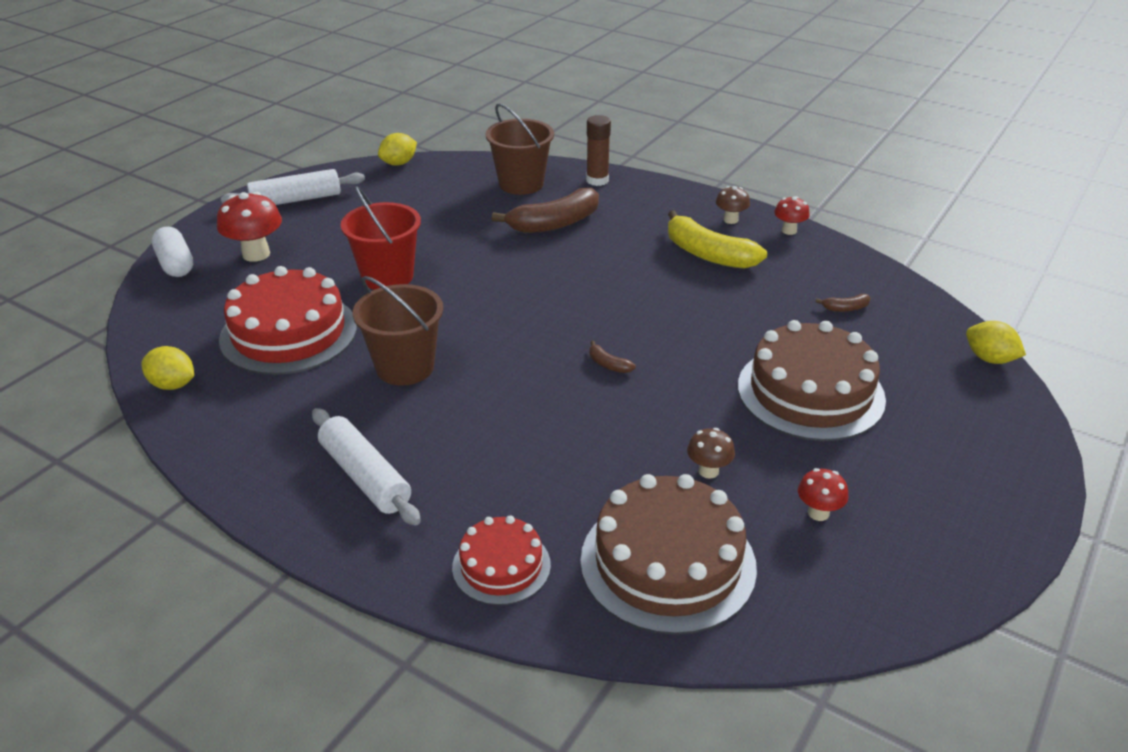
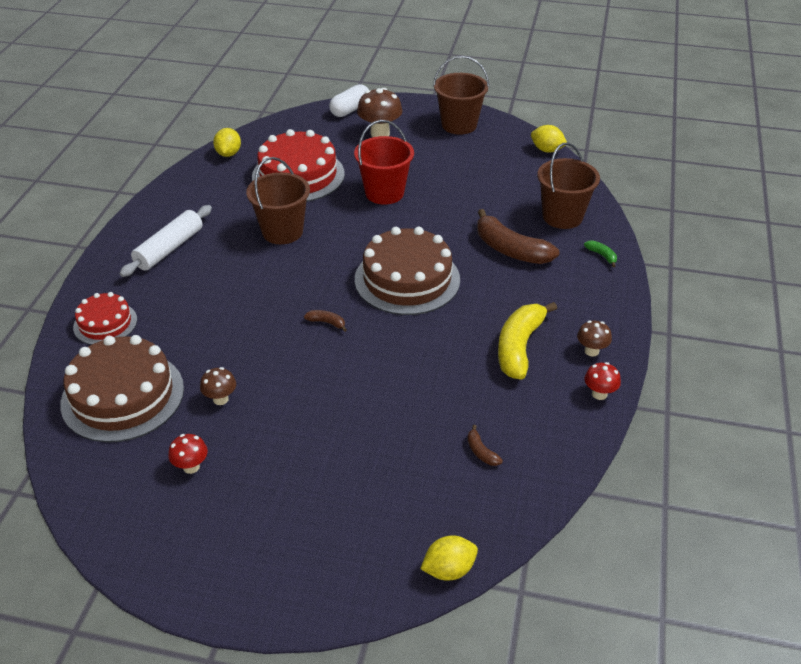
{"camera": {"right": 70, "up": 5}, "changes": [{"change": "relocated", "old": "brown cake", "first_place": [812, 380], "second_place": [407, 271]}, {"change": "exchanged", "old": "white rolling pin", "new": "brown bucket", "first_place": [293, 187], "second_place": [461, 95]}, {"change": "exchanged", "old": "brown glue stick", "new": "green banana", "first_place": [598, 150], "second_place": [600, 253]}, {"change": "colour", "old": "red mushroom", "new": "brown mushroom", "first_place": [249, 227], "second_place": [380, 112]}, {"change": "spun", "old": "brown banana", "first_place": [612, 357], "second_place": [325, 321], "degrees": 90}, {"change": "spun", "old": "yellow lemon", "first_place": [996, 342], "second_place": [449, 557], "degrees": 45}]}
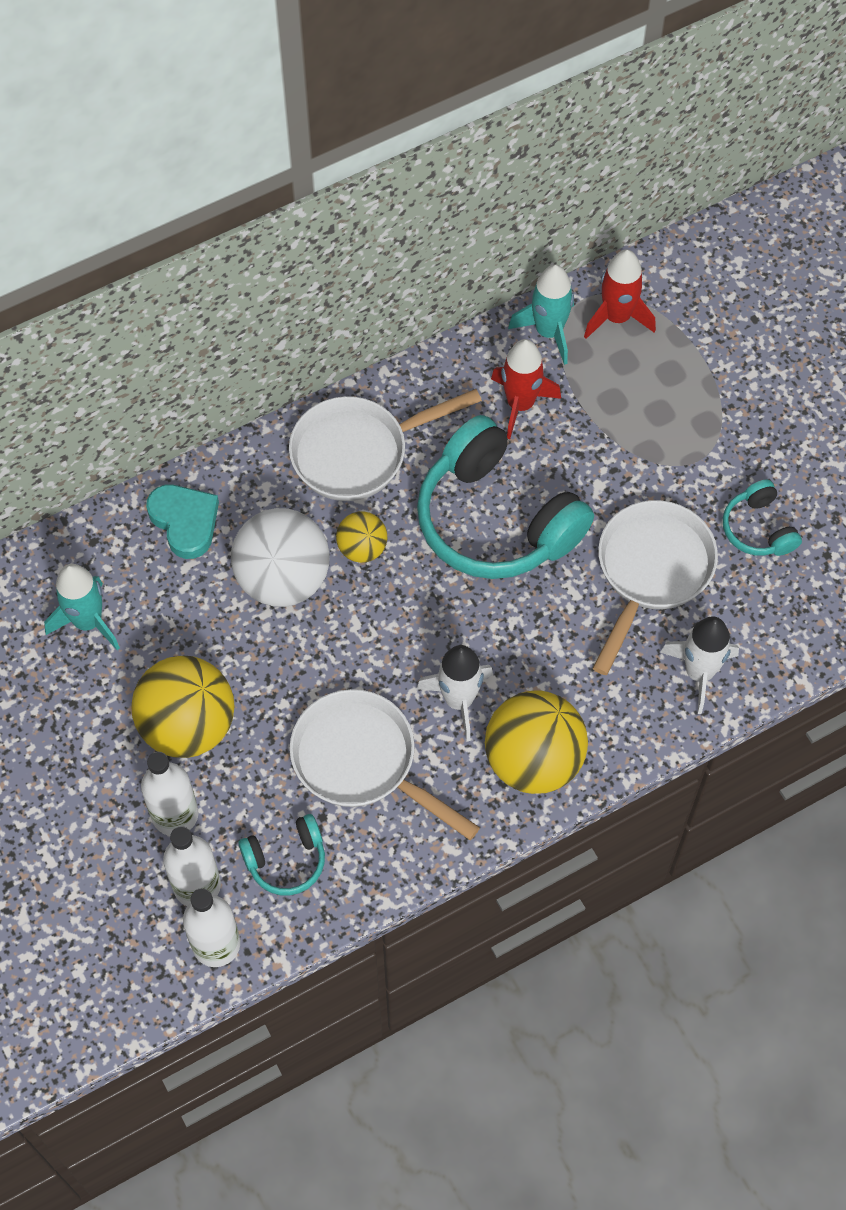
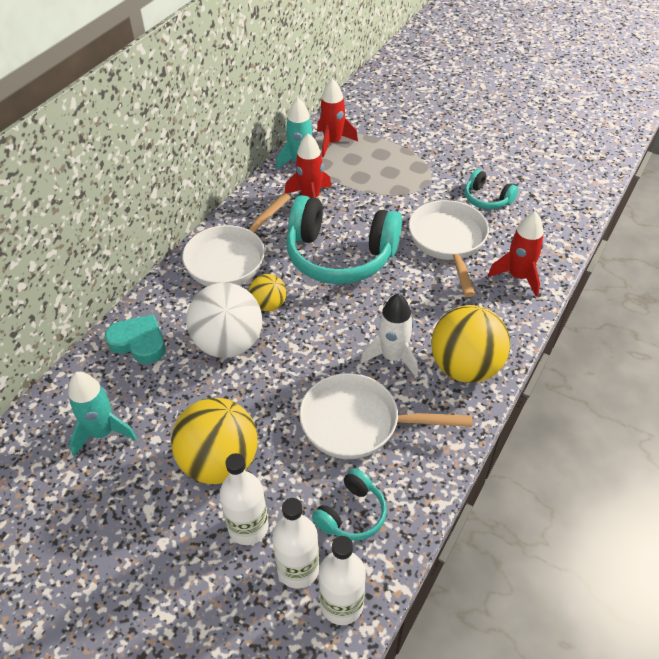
{"camera": {"right": -30, "up": -15}, "changes": [{"change": "colour", "old": "white rocket", "new": "red rocket", "first_place": [699, 665], "second_place": [516, 254]}]}
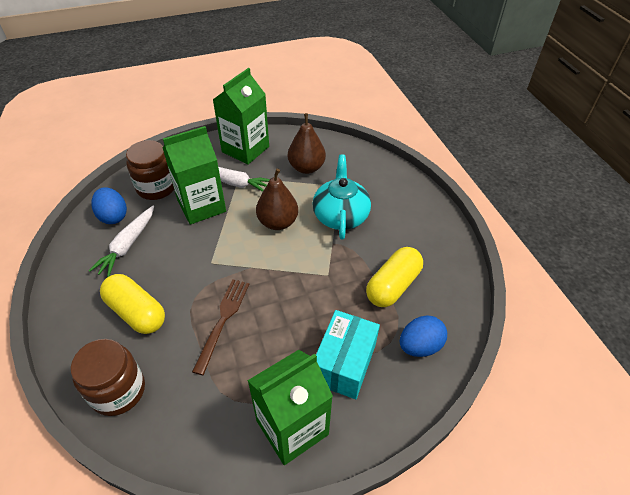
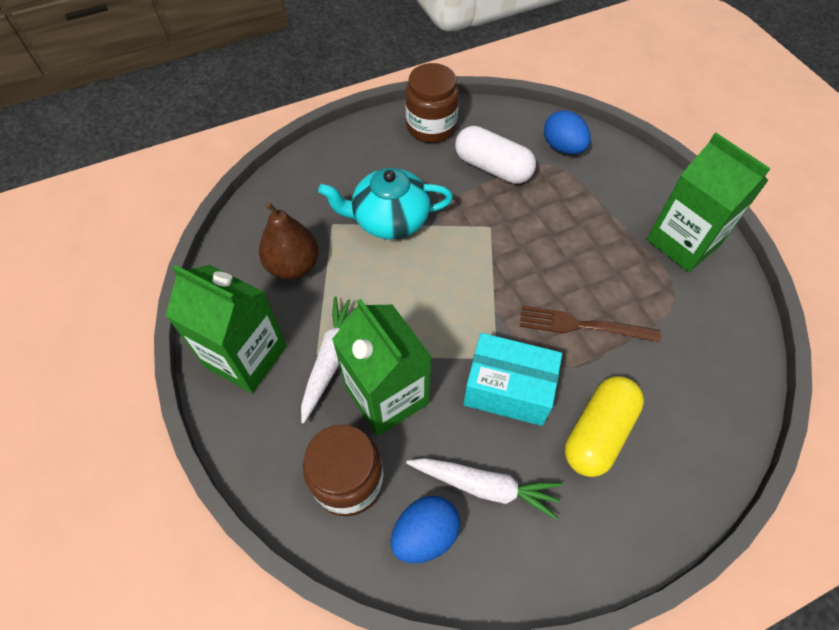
{"camera": {"right": -95, "up": 10}, "changes": [{"change": "missing", "old": "brown pear", "first_place": [277, 199]}, {"change": "relocated", "old": "brown jar", "first_place": [108, 377], "second_place": [432, 103]}, {"change": "relocated", "old": "turquoise box", "first_place": [348, 354], "second_place": [512, 379]}, {"change": "colour", "old": "yellow capsule", "new": "white capsule", "first_place": [394, 277], "second_place": [495, 155]}]}
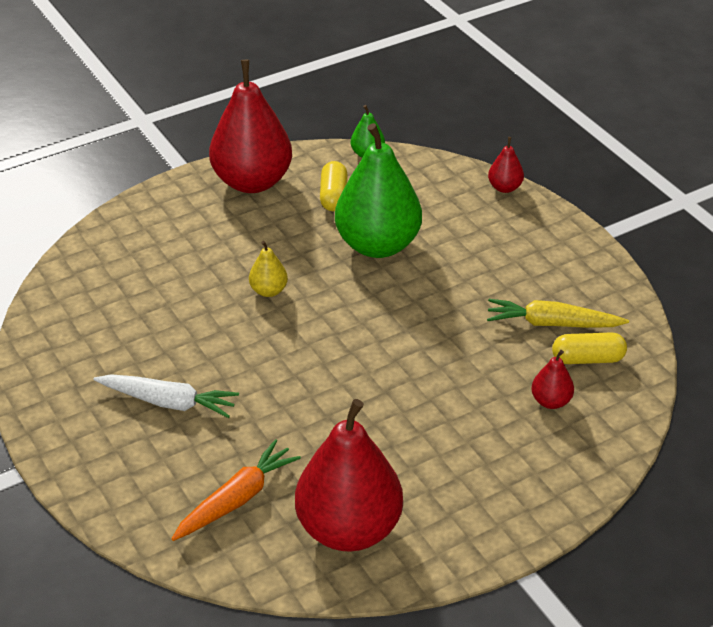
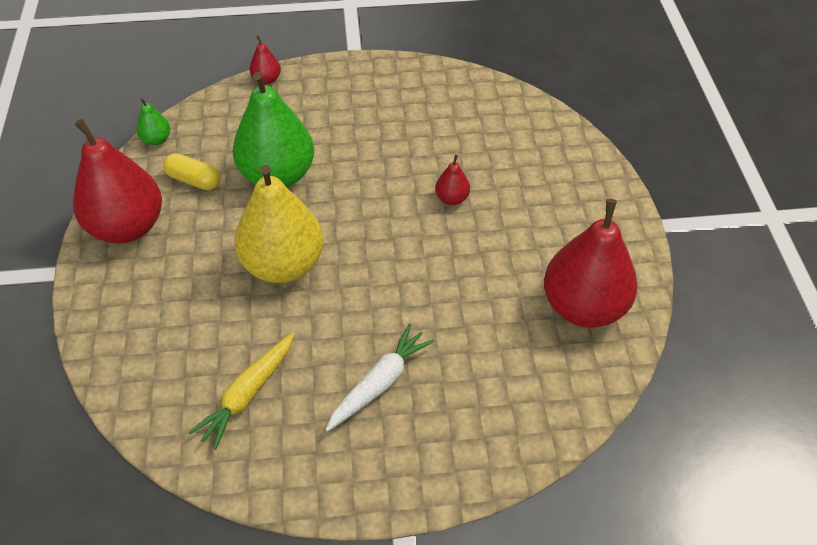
{"camera": {"right": -65, "up": 10}, "changes": [{"change": "missing", "old": "orange carrot", "first_place": [236, 490]}, {"change": "missing", "old": "yellow capsule", "first_place": [589, 348]}, {"change": "relocated", "old": "yellow carrot", "first_place": [558, 313], "second_place": [241, 391]}, {"change": "relocated", "old": "red pear", "first_place": [552, 379], "second_place": [452, 179]}, {"change": "size", "old": "yellow pear", "first_place": [268, 269], "second_place": [279, 224], "factor": 2.31}]}
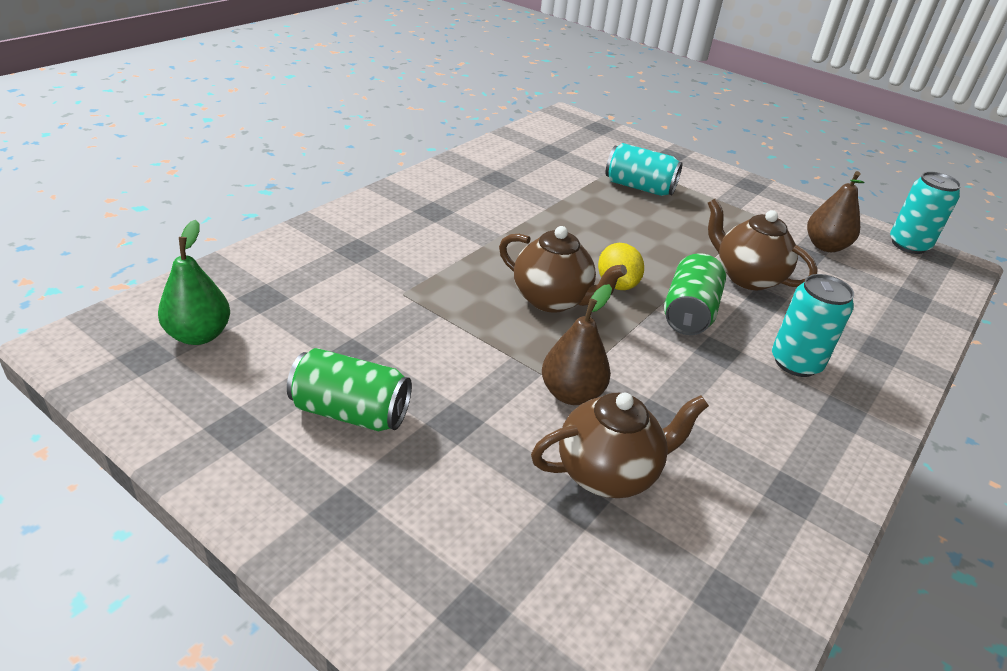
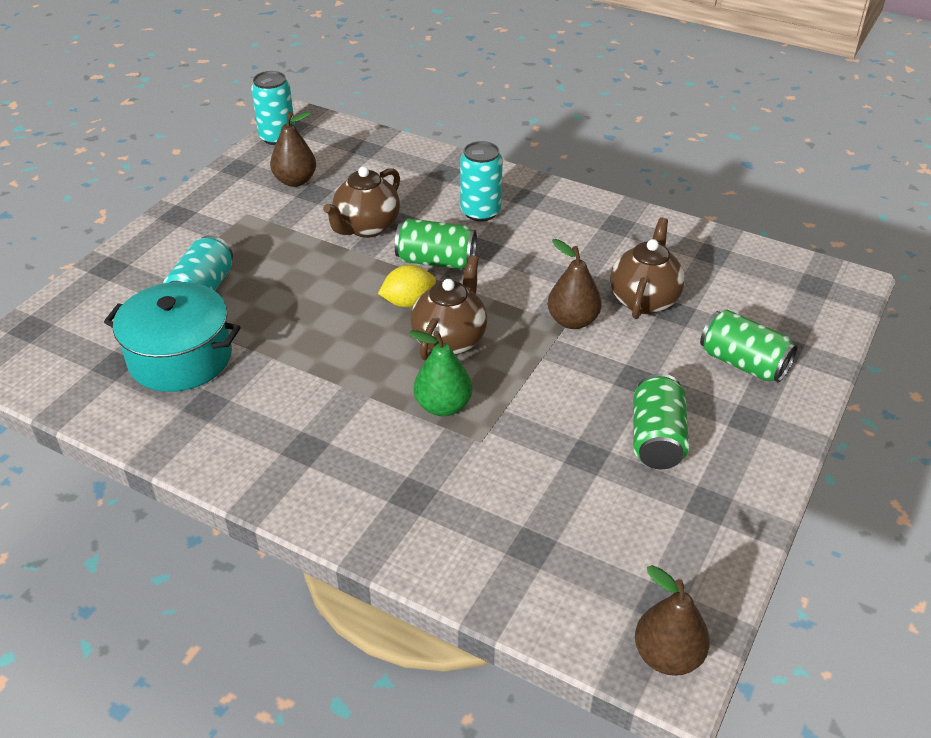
{"camera": {"right": -95, "up": 5}, "changes": [{"change": "appeared", "new": "turquoise pot", "second_place": [172, 337]}, {"change": "appeared", "new": "brown pear", "second_place": [672, 620]}, {"change": "appeared", "new": "green can", "second_place": [749, 345]}, {"change": "relocated", "old": "green pear", "first_place": [194, 282], "second_place": [440, 373]}, {"change": "spun", "old": "brown teapot", "first_place": [620, 445], "second_place": [647, 268], "degrees": 45}]}
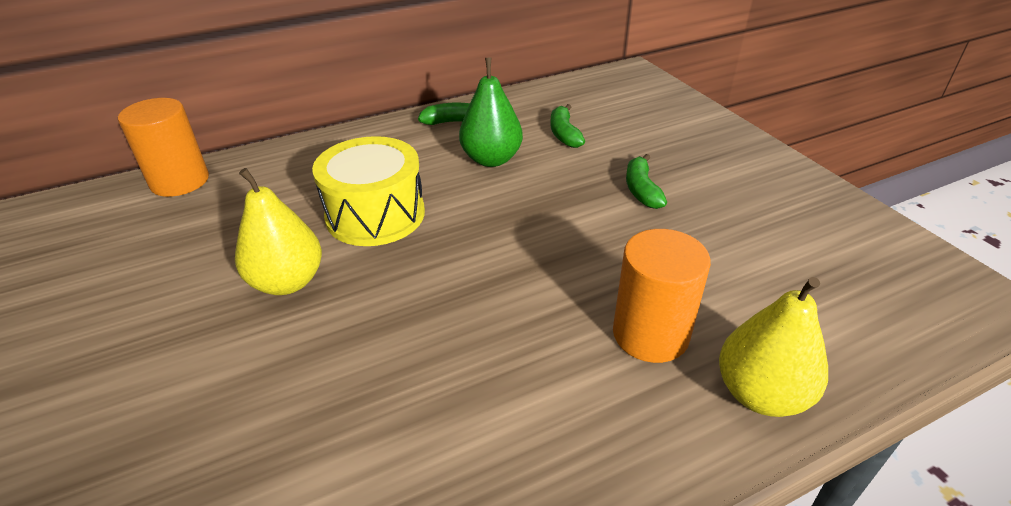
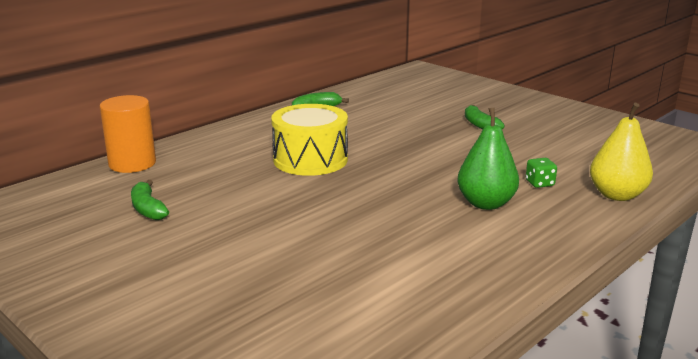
{"camera": {"right": -20, "up": -15}, "changes": [{"change": "missing", "old": "yellow pear", "first_place": [278, 231]}, {"change": "relocated", "old": "green pear", "first_place": [491, 112], "second_place": [488, 158]}, {"change": "relocated", "old": "green banana", "first_place": [567, 126], "second_place": [150, 200]}, {"change": "exchanged", "old": "orange cylinder", "new": "green dice", "first_place": [662, 296], "second_place": [541, 173]}]}
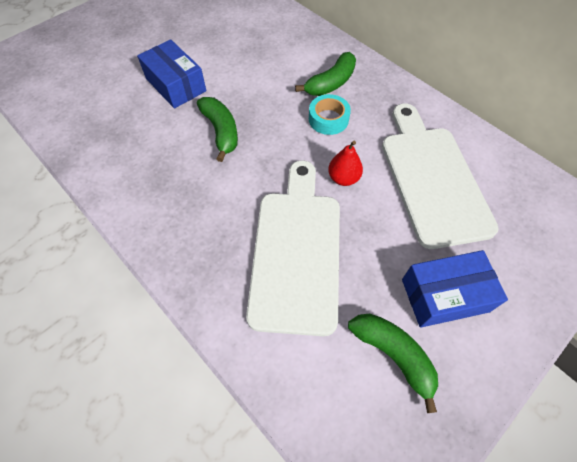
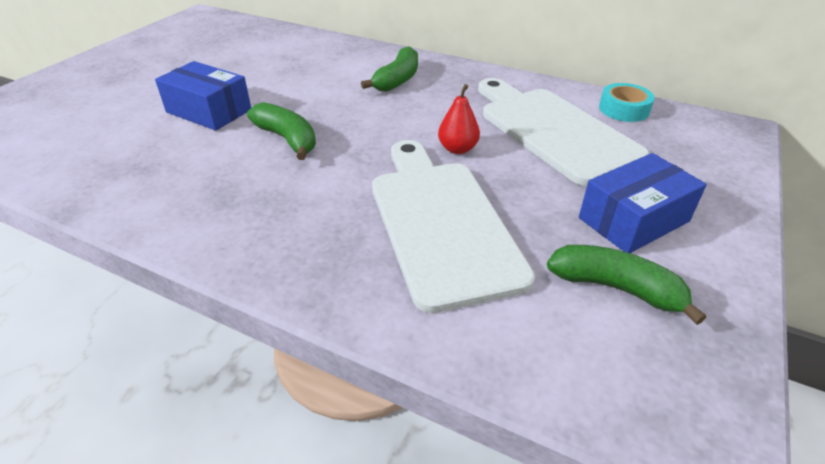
{"camera": {"right": -20, "up": -20}, "changes": [{"change": "relocated", "old": "turquoise tape", "first_place": [330, 114], "second_place": [627, 102]}]}
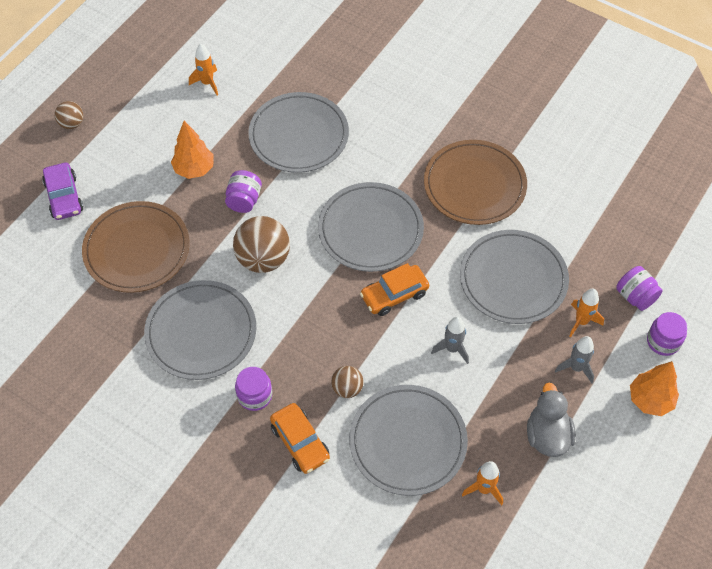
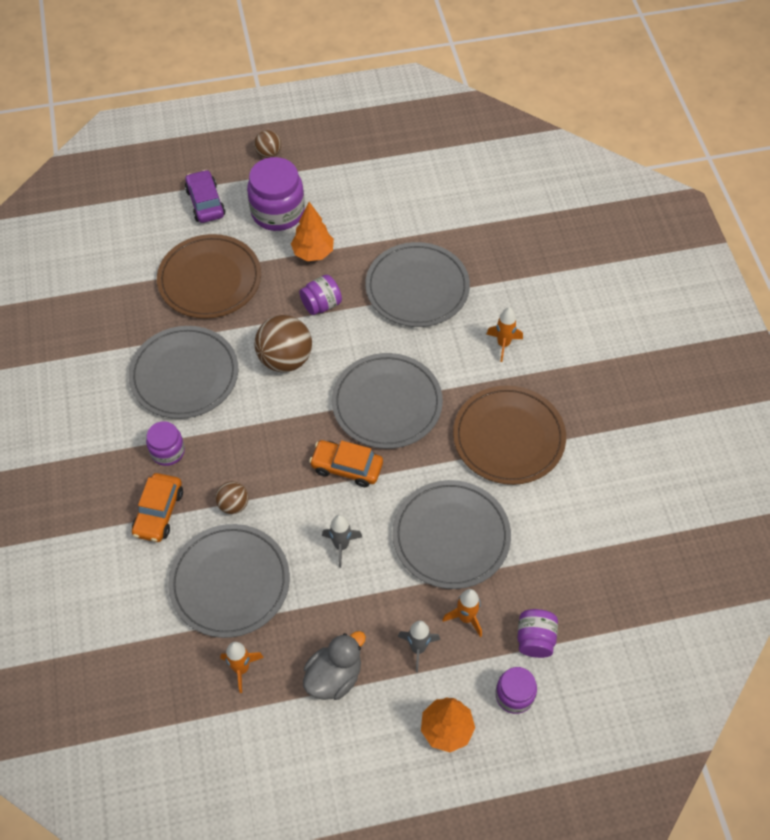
{"camera": {"right": 45, "up": 0}, "changes": [{"change": "appeared", "new": "purple jar", "second_place": [276, 194]}, {"change": "relocated", "old": "orange rocket", "first_place": [203, 69], "second_place": [505, 334]}, {"change": "spun", "old": "purple car", "first_place": [63, 191], "second_place": [205, 196], "degrees": 135}]}
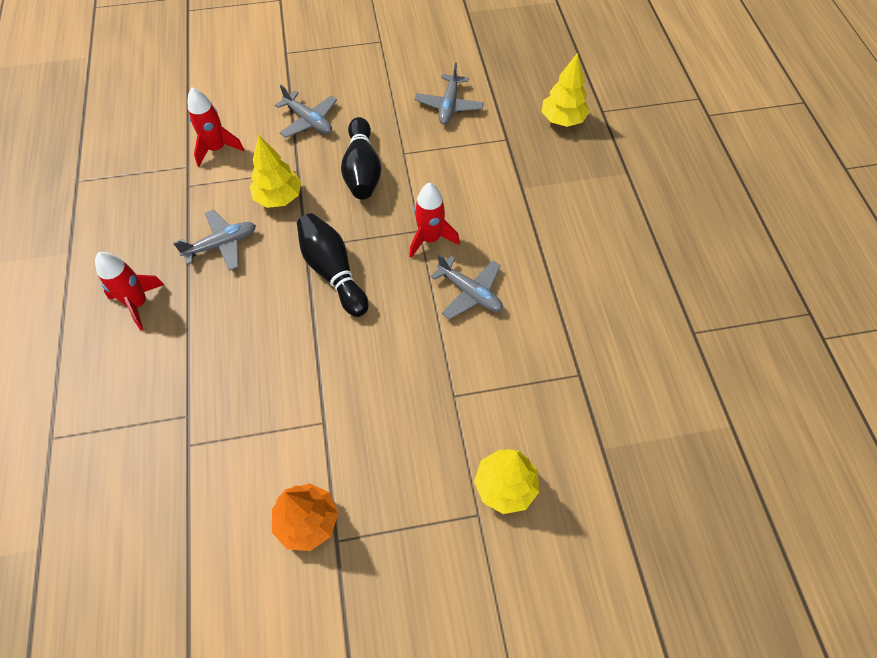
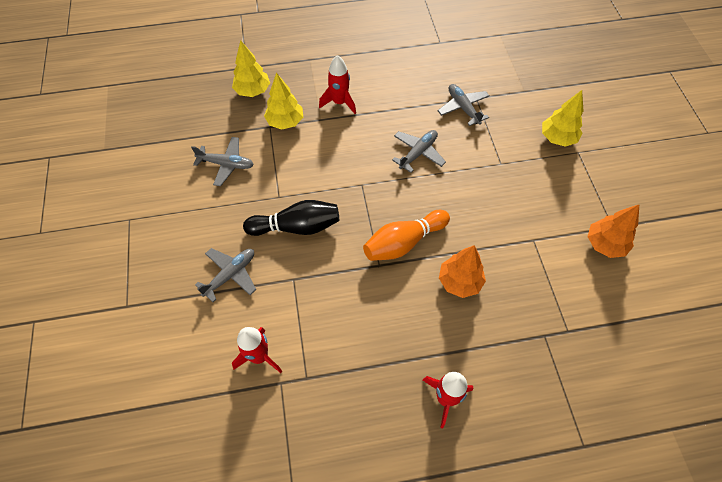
{"camera": {"right": -90, "up": 0}, "changes": [{"change": "appeared", "new": "orange tree", "second_place": [462, 271]}, {"change": "relocated", "old": "grey plane", "first_place": [214, 240], "second_place": [463, 105]}, {"change": "relocated", "old": "yellow tree", "first_place": [275, 171], "second_place": [283, 101]}, {"change": "relocated", "old": "red rocket", "first_place": [434, 220], "second_place": [337, 84]}, {"change": "colour", "old": "black bowling pin", "new": "orange bowling pin", "first_place": [332, 265], "second_place": [406, 235]}]}
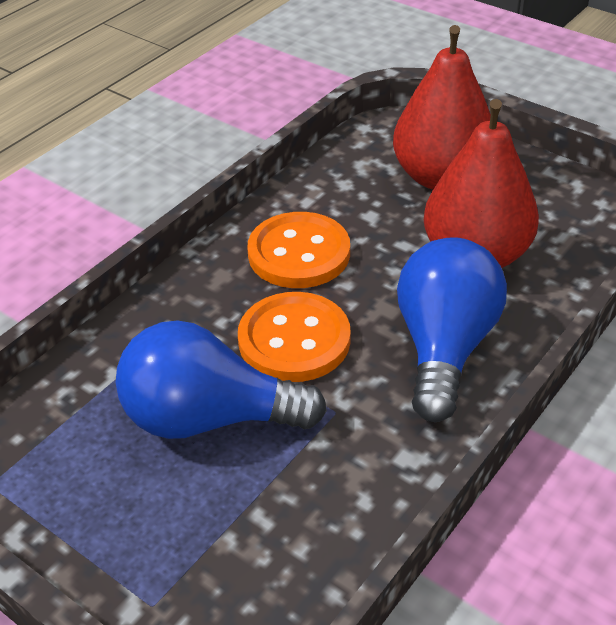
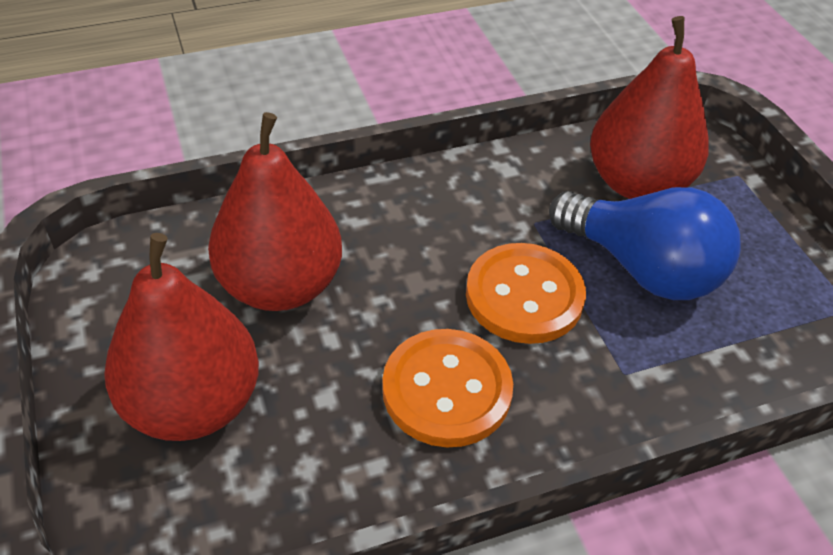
{"camera": {"right": -150, "up": 5}, "changes": [{"change": "missing", "old": "blue light bulb", "first_place": [452, 329]}, {"change": "appeared", "new": "red pear", "second_place": [649, 107]}]}
